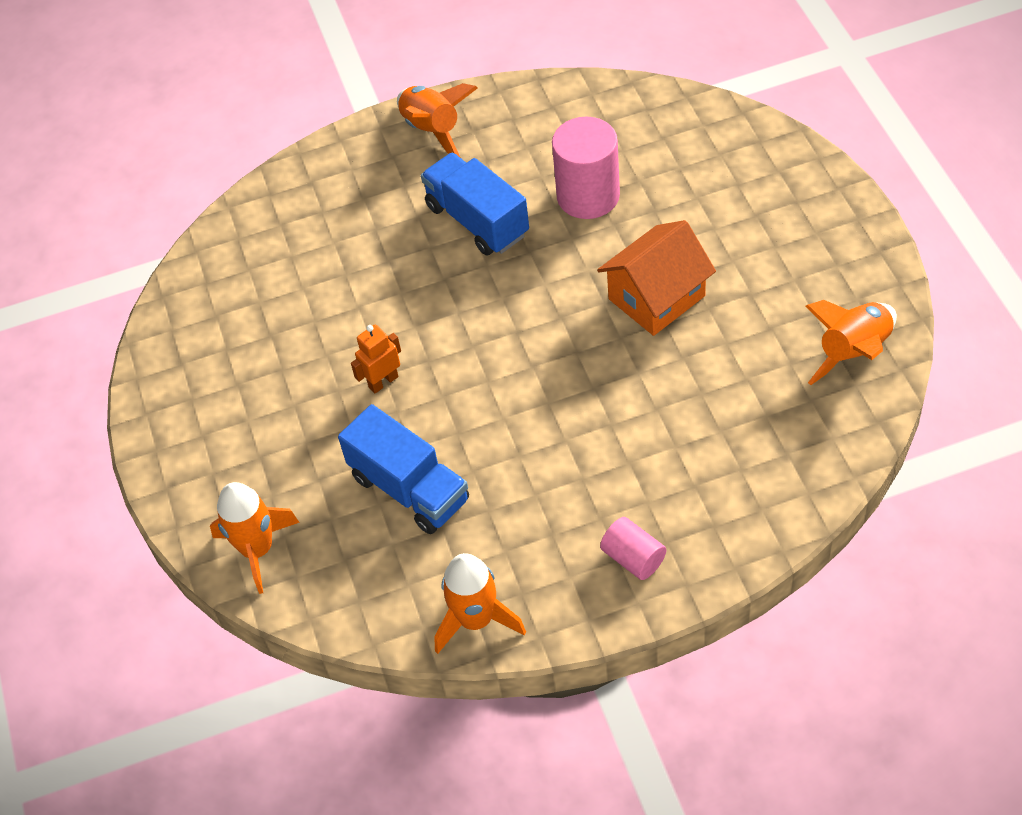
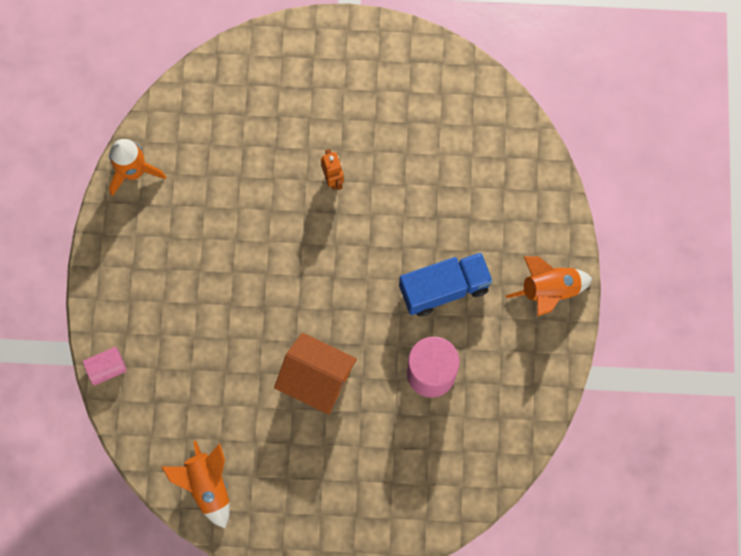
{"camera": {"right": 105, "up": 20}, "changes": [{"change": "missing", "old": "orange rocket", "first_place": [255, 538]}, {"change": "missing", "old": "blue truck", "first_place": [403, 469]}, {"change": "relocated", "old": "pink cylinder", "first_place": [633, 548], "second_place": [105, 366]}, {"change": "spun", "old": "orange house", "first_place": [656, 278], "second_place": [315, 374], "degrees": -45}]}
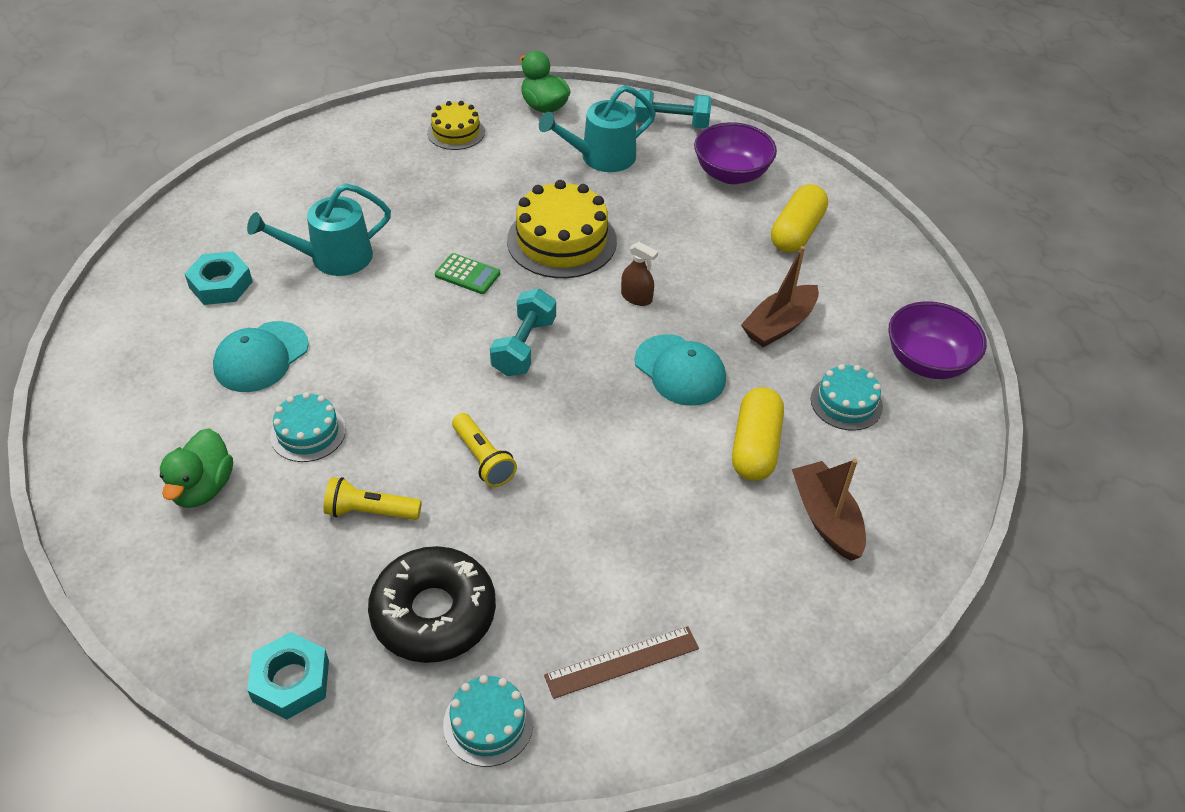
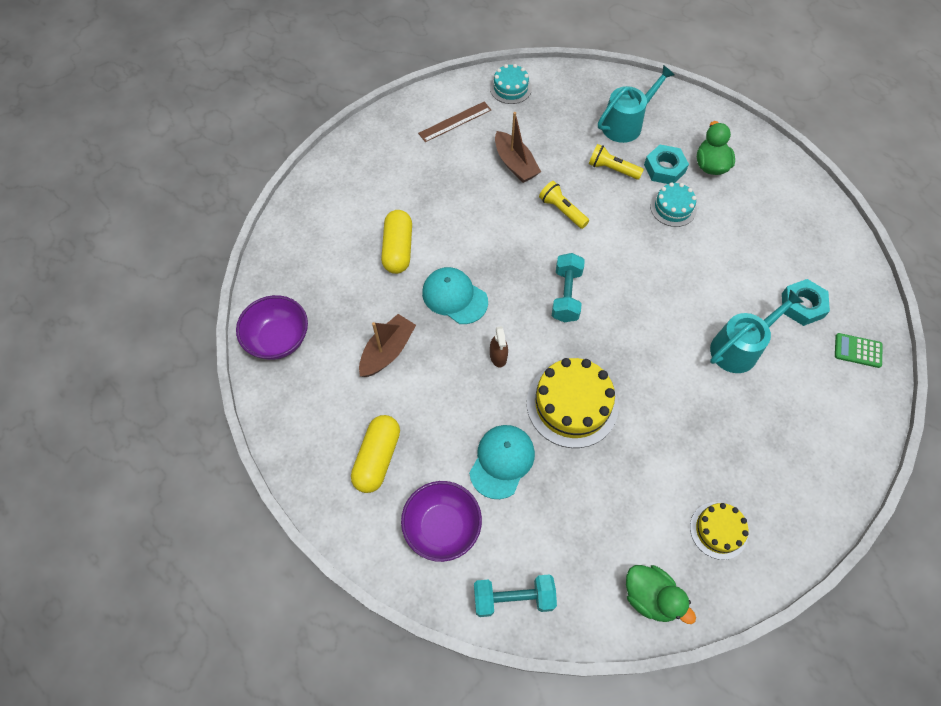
{"camera": {"right": 170, "up": 15}, "changes": [{"change": "missing", "old": "black donut", "first_place": [432, 604]}, {"change": "missing", "old": "turquoise cake", "first_place": [847, 397]}, {"change": "relocated", "old": "turquoise cap", "first_place": [261, 356], "second_place": [502, 462]}, {"change": "relocated", "old": "turquoise nut", "first_place": [288, 676], "second_place": [666, 164]}, {"change": "relocated", "old": "green calculator", "first_place": [467, 273], "second_place": [858, 350]}, {"change": "relocated", "old": "turquoise watering can", "first_place": [597, 128], "second_place": [636, 104]}, {"change": "relocated", "old": "brown boat", "first_place": [829, 510], "second_place": [518, 147]}, {"change": "spun", "old": "yellow flashlight", "first_place": [373, 498], "second_place": [616, 162], "degrees": -150}, {"change": "spun", "old": "brown spray bottle", "first_place": [639, 274], "second_place": [499, 346], "degrees": -120}]}
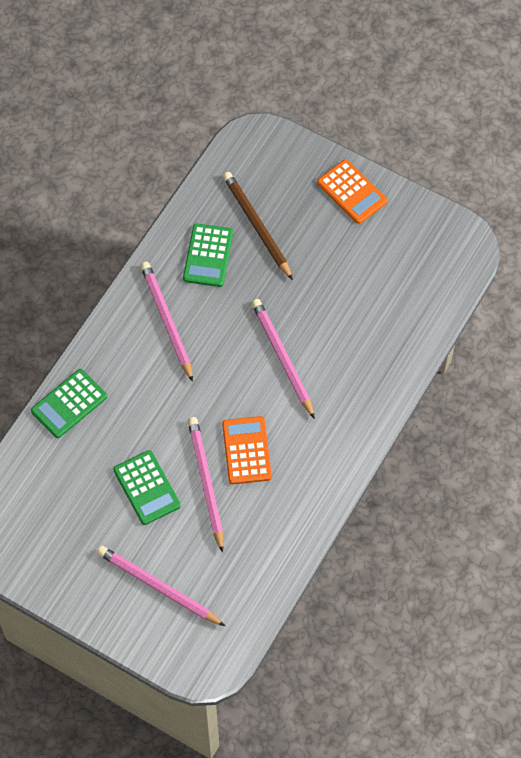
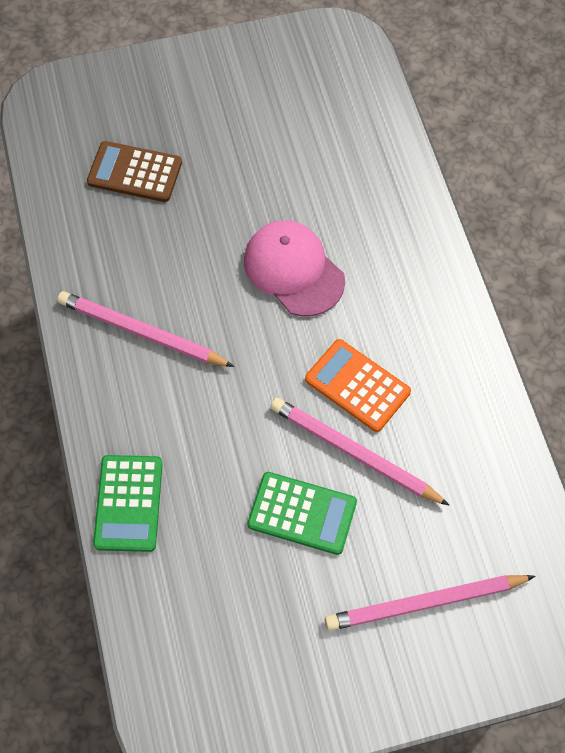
{"camera": {"right": -45, "up": 0}, "changes": [{"change": "missing", "old": "green calculator", "first_place": [208, 255]}, {"change": "missing", "old": "orange calculator", "first_place": [352, 192]}, {"change": "exchanged", "old": "brown pencil", "new": "brown calculator", "first_place": [258, 226], "second_place": [134, 171]}, {"change": "exchanged", "old": "pink pencil", "new": "pink cap", "first_place": [283, 359], "second_place": [294, 268]}]}
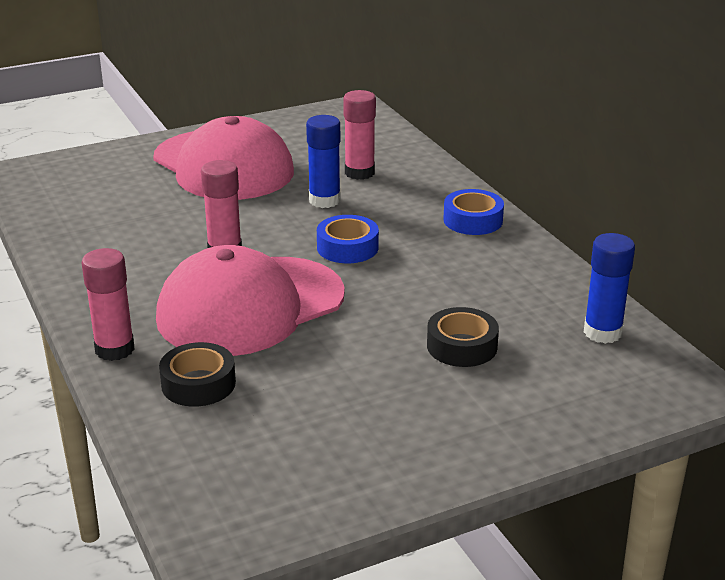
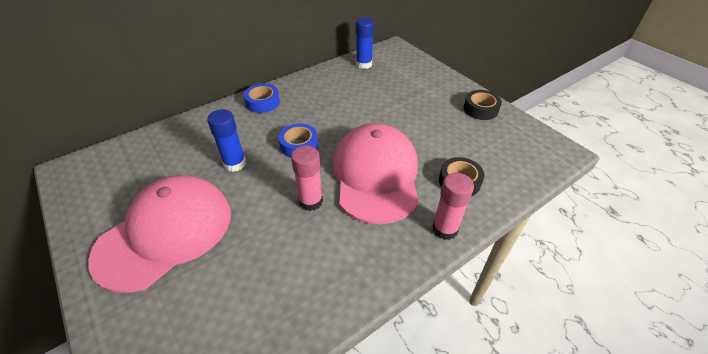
{"camera": {"right": -100, "up": 15}, "changes": [{"change": "missing", "old": "pink glue stick", "first_place": [359, 135]}, {"change": "relocated", "old": "black tape", "first_place": [463, 337], "second_place": [483, 105]}, {"change": "spun", "old": "pink cap", "first_place": [250, 300], "second_place": [376, 173], "degrees": -135}]}
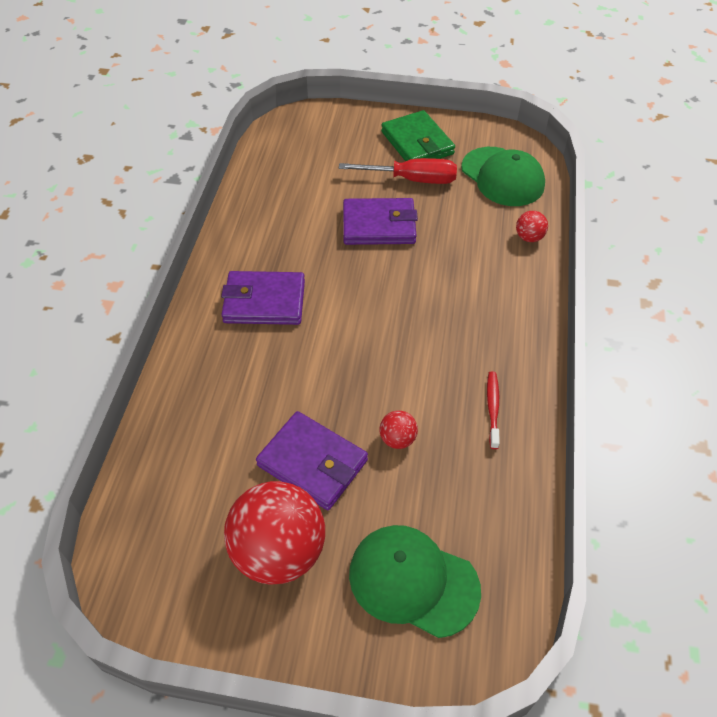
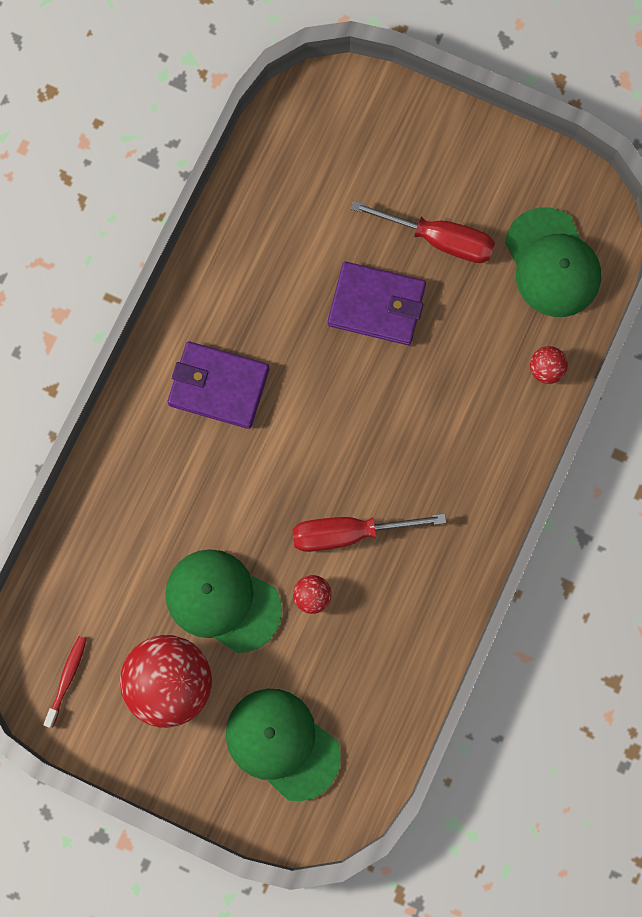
{"camera": {"right": 15, "up": 25}, "changes": [{"change": "missing", "old": "green wallet", "first_place": [418, 135]}, {"change": "appeared", "new": "red screwdriver", "second_place": [369, 532]}, {"change": "relocated", "old": "red toothbrush", "first_place": [493, 410], "second_place": [65, 682]}, {"change": "exchanged", "old": "purple wallet", "new": "green cap", "first_place": [312, 460], "second_place": [223, 601]}]}
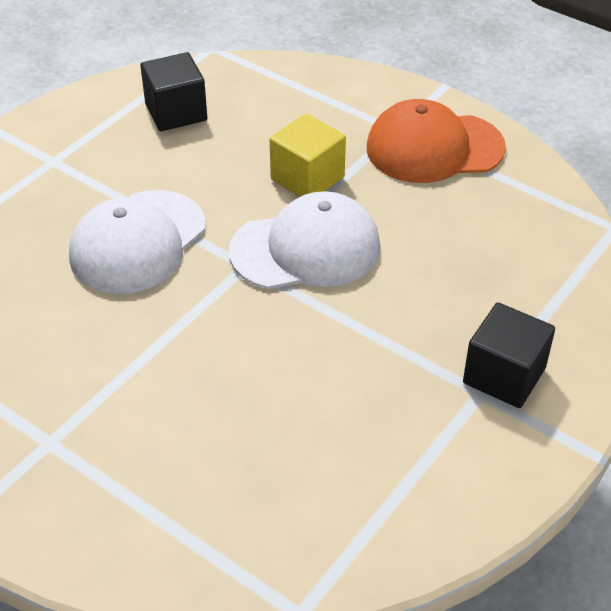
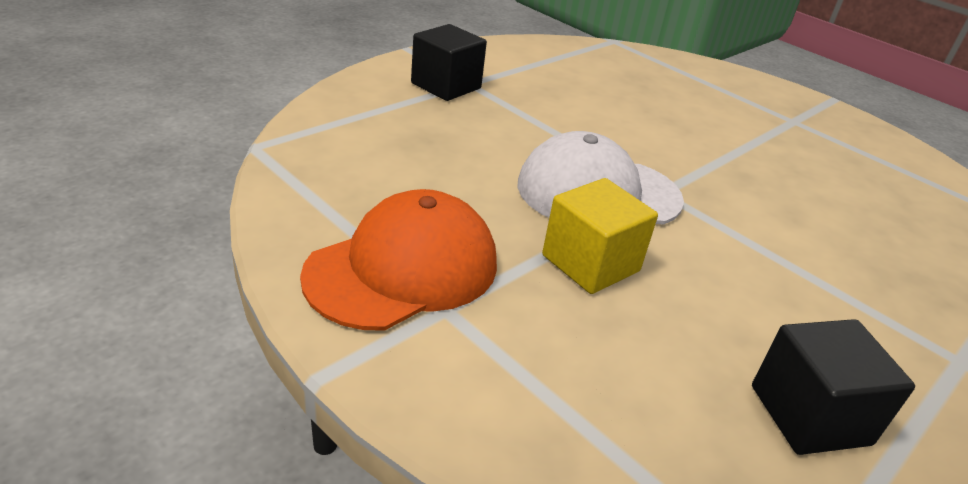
{"camera": {"right": -175, "up": -10}, "changes": [{"change": "missing", "old": "white cap", "first_place": [137, 242]}, {"change": "spun", "old": "orange cap", "first_place": [436, 141], "second_place": [398, 260], "degrees": -45}]}
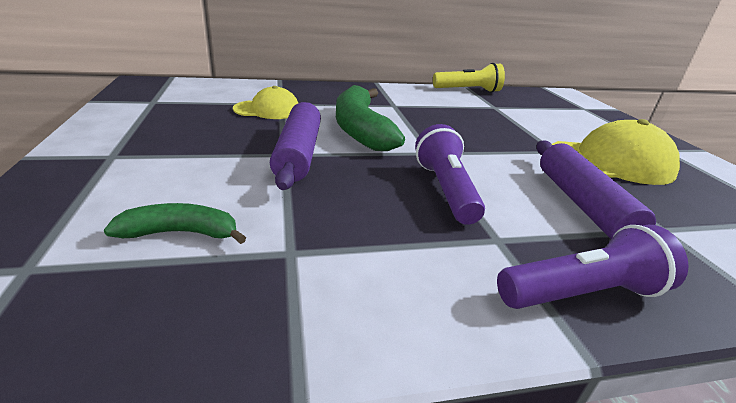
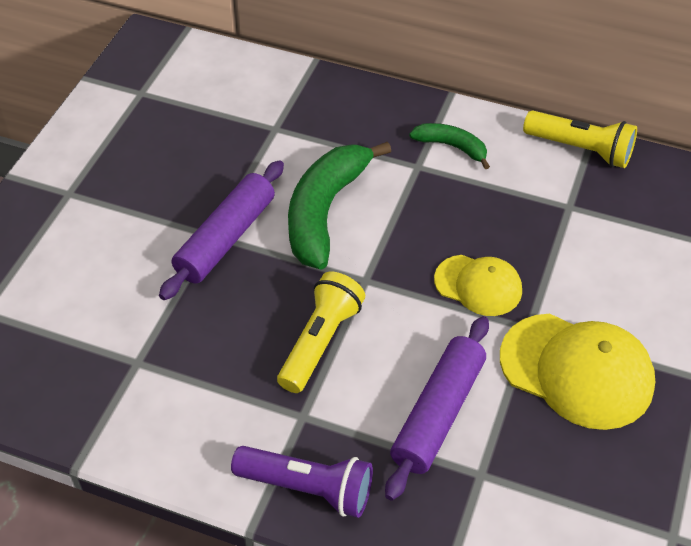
{"camera": {"right": 35, "up": 20}, "changes": [{"change": "relocated", "old": "green banana", "first_place": [175, 223], "second_place": [449, 146]}, {"change": "relocated", "old": "yellow cap", "first_place": [265, 102], "second_place": [478, 285]}, {"change": "colour", "old": "purple flashlight", "new": "yellow flashlight", "first_place": [450, 174], "second_place": [321, 332]}]}
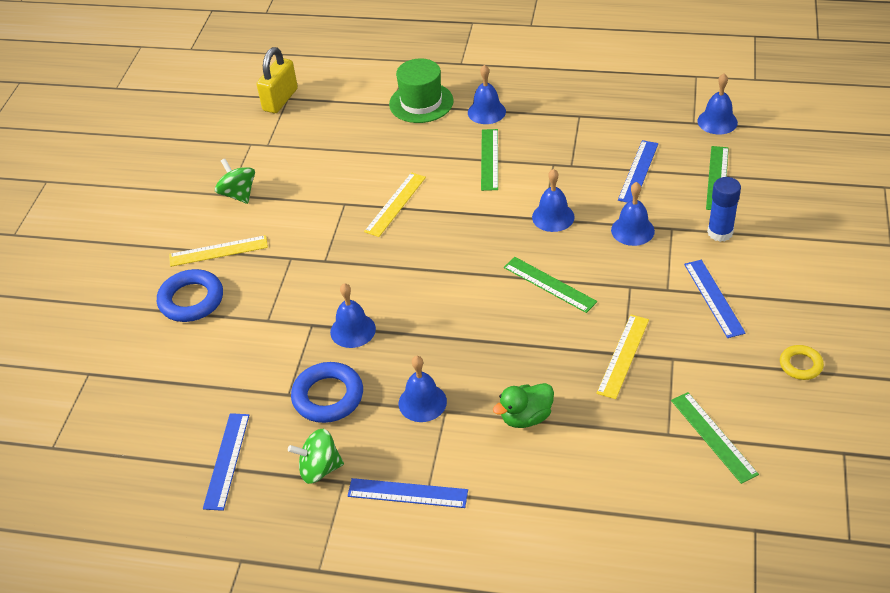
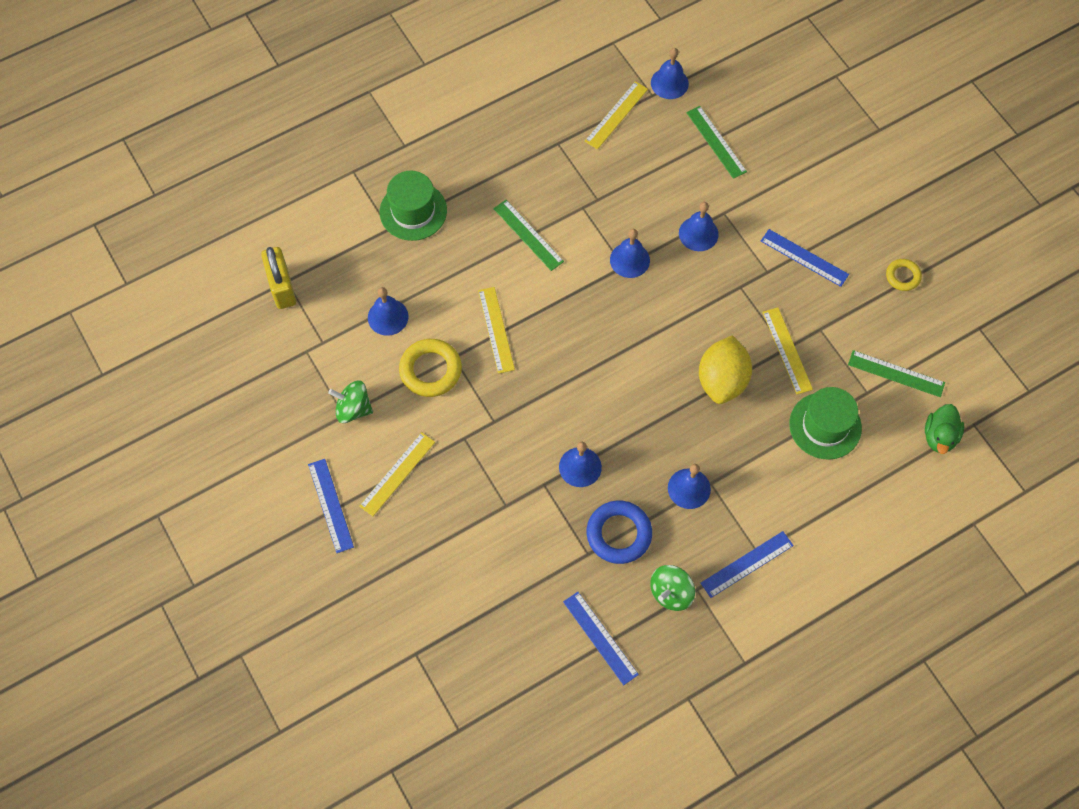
{"camera": {"right": -45, "up": 20}, "changes": [{"change": "missing", "old": "blue ring", "first_place": [190, 295]}, {"change": "missing", "old": "green ruler", "first_place": [550, 285]}, {"change": "missing", "old": "blue glue stick", "first_place": [724, 209]}, {"change": "appeared", "new": "yellow ring", "second_place": [430, 368]}, {"change": "appeared", "new": "yellow ruler", "second_place": [616, 115]}, {"change": "appeared", "new": "yellow lemon", "second_place": [725, 369]}, {"change": "appeared", "new": "green hat", "second_place": [825, 423]}, {"change": "relocated", "old": "blue bell", "first_place": [487, 94], "second_place": [388, 311]}, {"change": "relocated", "old": "green duck", "first_place": [523, 405], "second_place": [944, 429]}, {"change": "relocated", "old": "blue ruler", "first_place": [638, 171], "second_place": [331, 506]}]}
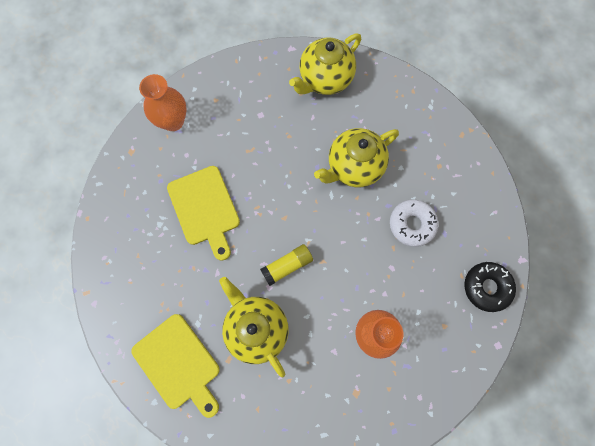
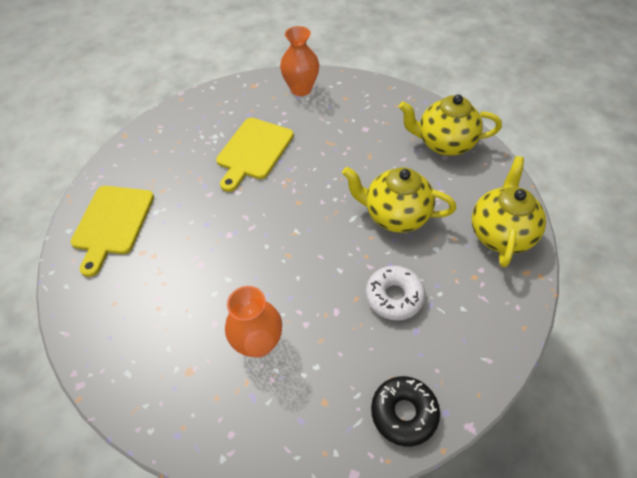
{"camera": {"right": 50, "up": -20}, "changes": [{"change": "missing", "old": "yellow glue stick", "first_place": [286, 265]}, {"change": "relocated", "old": "yellow teapot", "first_place": [253, 327], "second_place": [509, 211]}]}
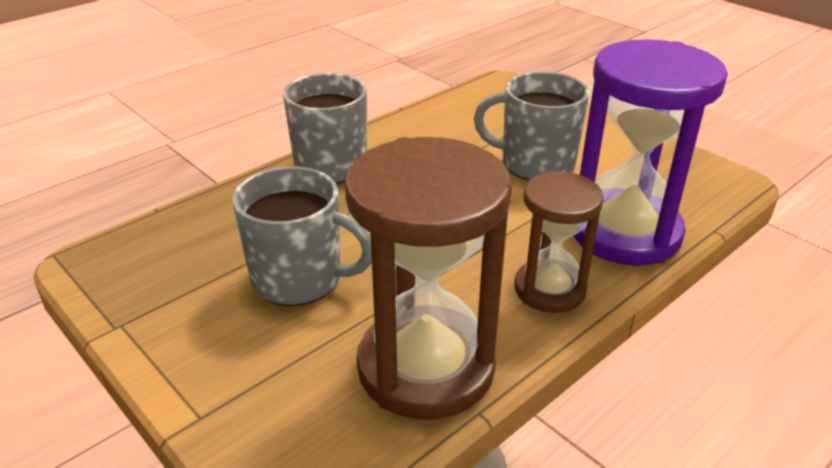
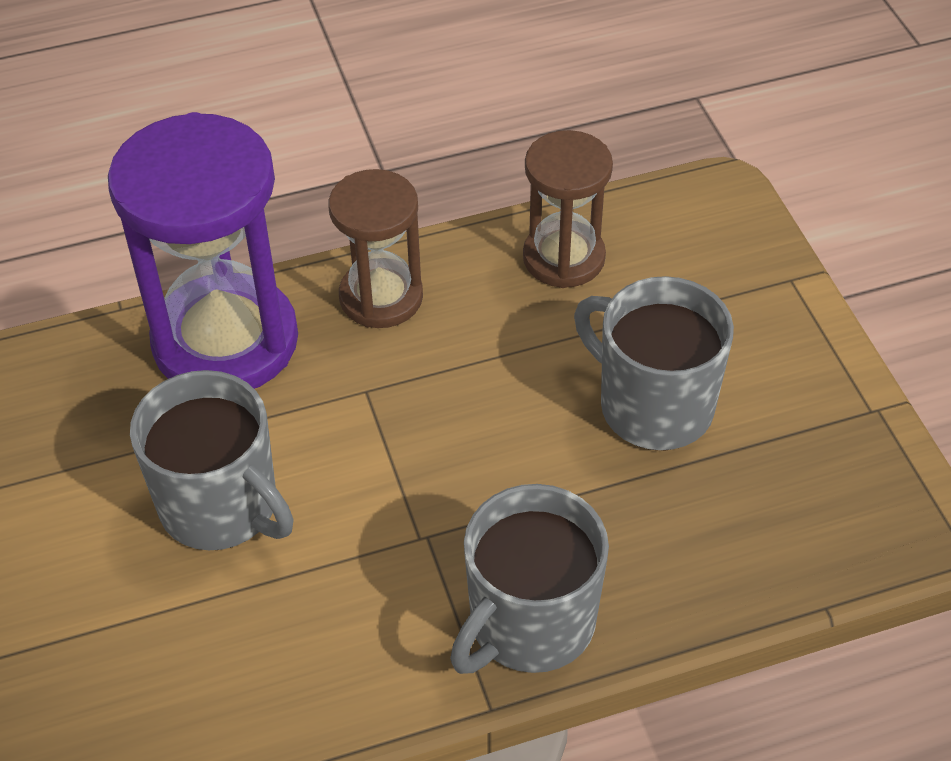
{"camera": {"right": -155, "up": 15}, "changes": [{"change": "size", "old": "brown hourglass", "first_place": [428, 278], "second_place": [568, 209], "factor": 0.59}]}
